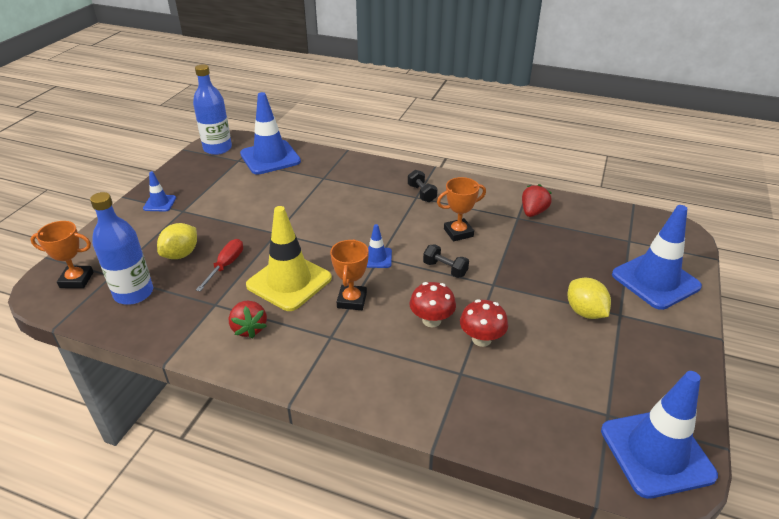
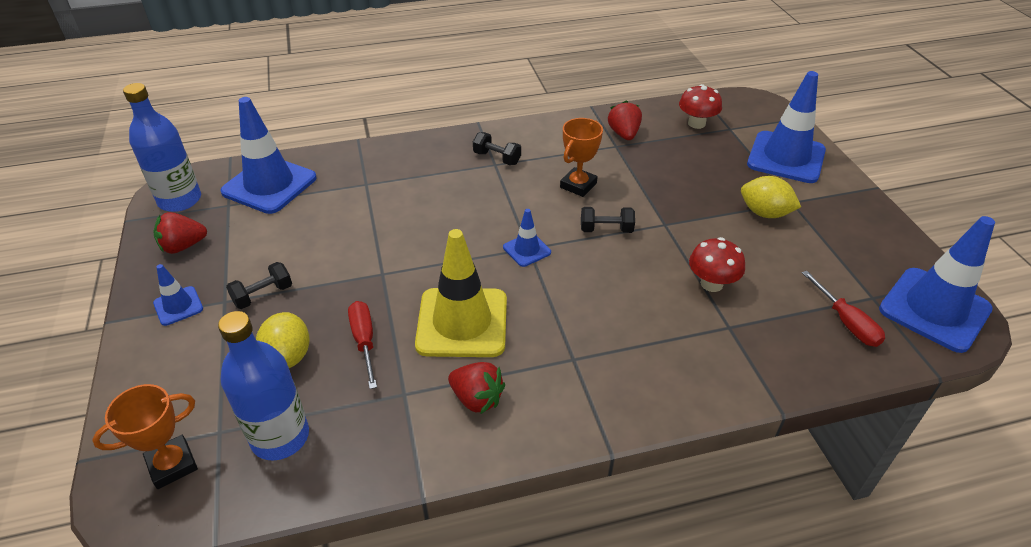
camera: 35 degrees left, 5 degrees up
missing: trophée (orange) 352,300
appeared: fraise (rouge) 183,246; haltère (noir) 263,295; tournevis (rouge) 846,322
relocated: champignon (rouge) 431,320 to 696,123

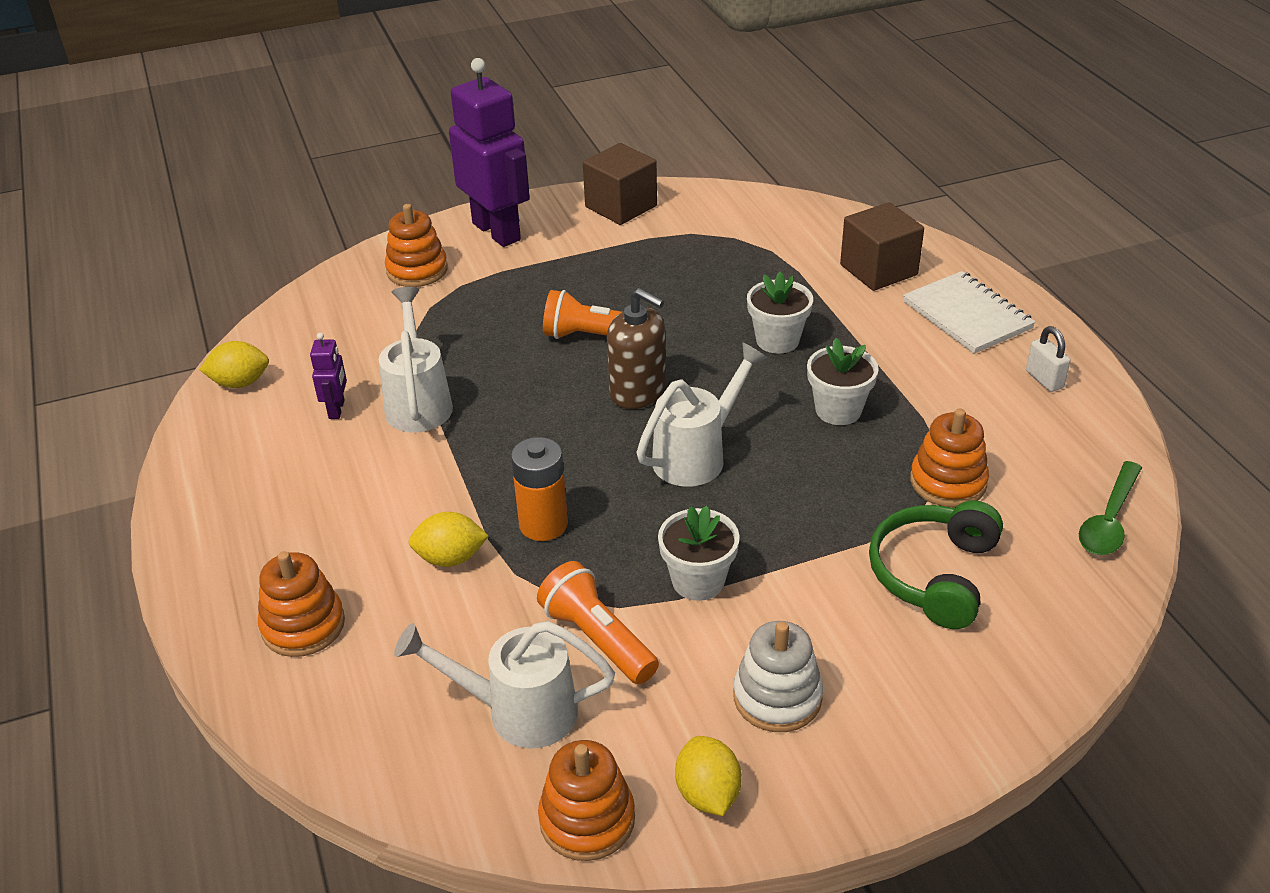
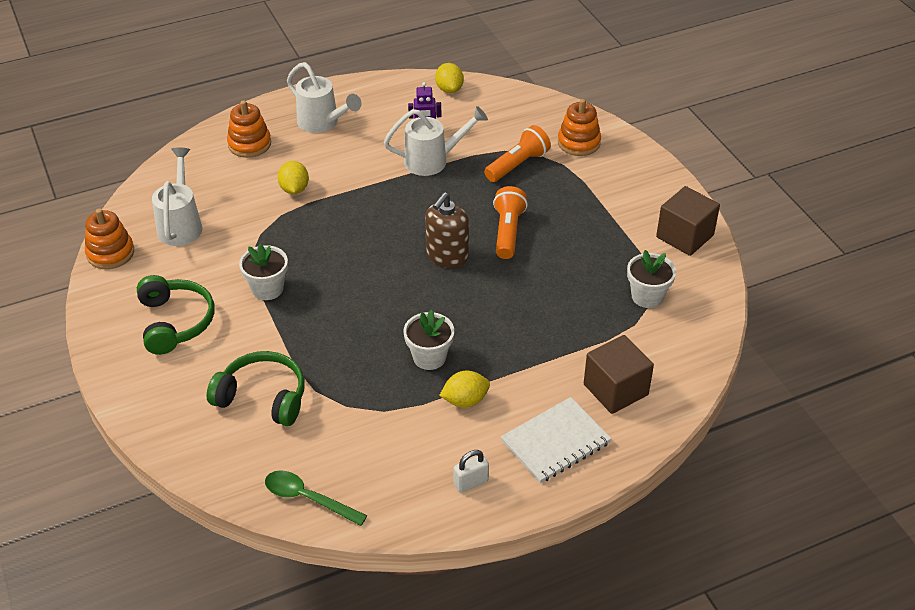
camera: 85 degrees right, 5 degrees up
missing: robot (violet) 497,231; pile (orange) 543,524; jouet à empiler (orange) 948,482
relocated: lampe de poche (orange) 597,639 to 517,165; arrosoir (blanc) 697,455 to 322,123; citron (jaune) 708,794 to 465,400; pot de fleurs (blanc) 777,340 to 647,296
exchanged: jouet à empiler (blanc) 777,697 to casque audio (vert) 175,322

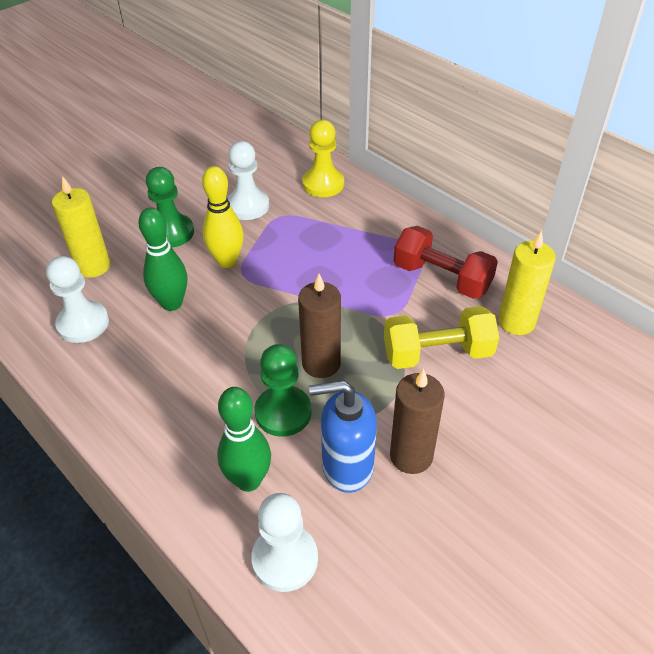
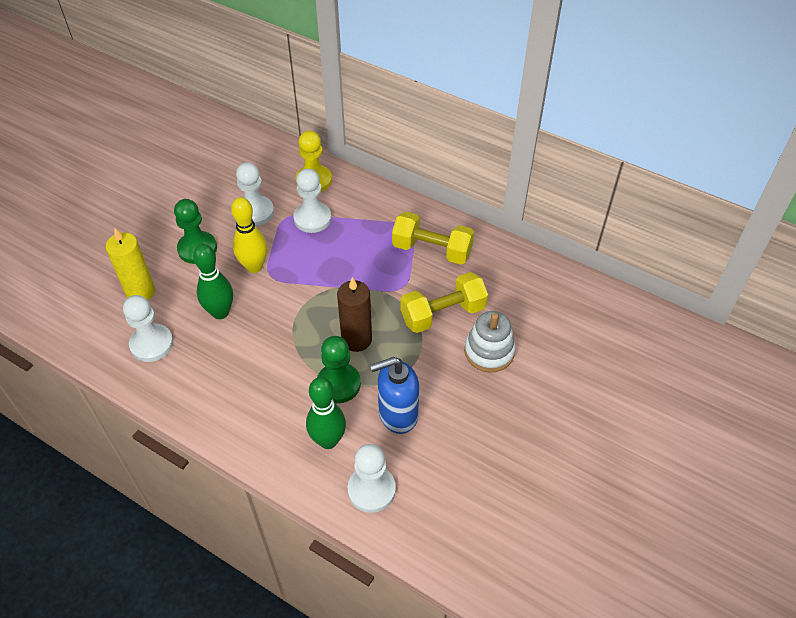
camera: 15 degrees left, 5 degrees up
missing: bougie (marron) 411,456; bougie (jaune) 516,322
appeared: pion (blanc) 312,219; jouet à empiler (blanc) 489,352
colour: haltère (rouge) 441,278 to haltère (jaune) 432,250

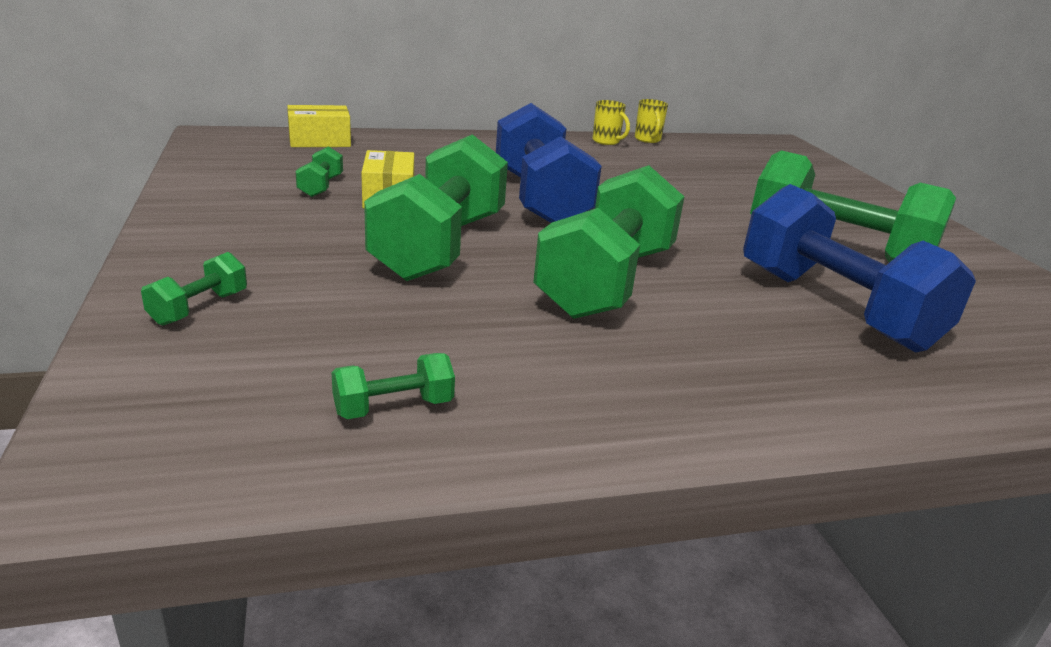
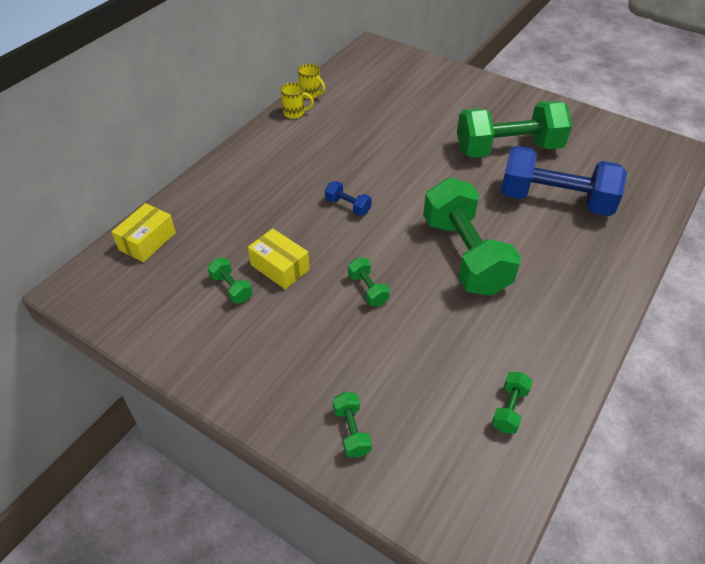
camera: 40 degrees left, 20 degrees up
size: haltère (vert) 440,246 = 368,289 x0.41; haltère (bleu) 540,199 = 348,206 x0.41

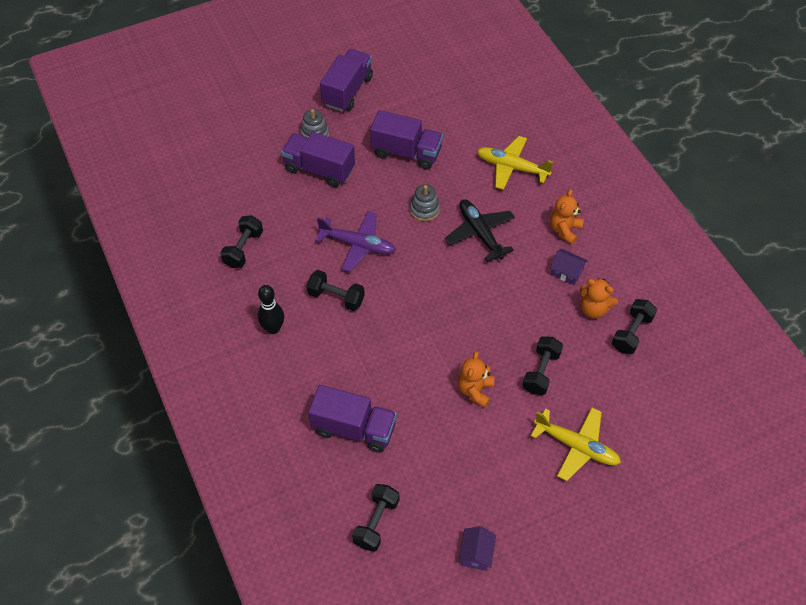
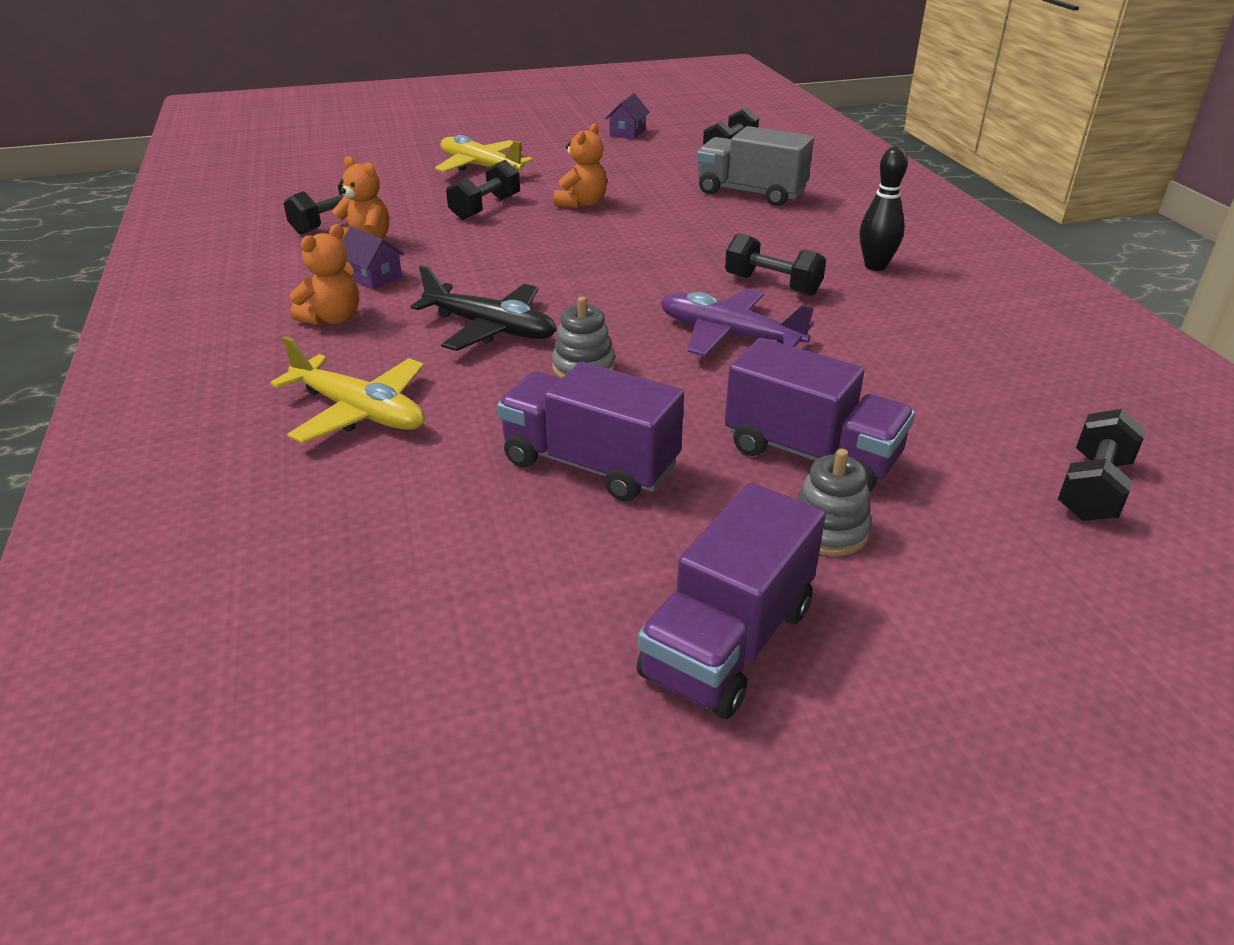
camera: 170 degrees left, 20 degrees down
relocated: haltère (noir) 243,249 to 1092,488
colour: camion (violet) 354,429 to camion (gris) 750,193
spun: avion (noir) 480,233 = 491,328 45 degrees counterclockwise

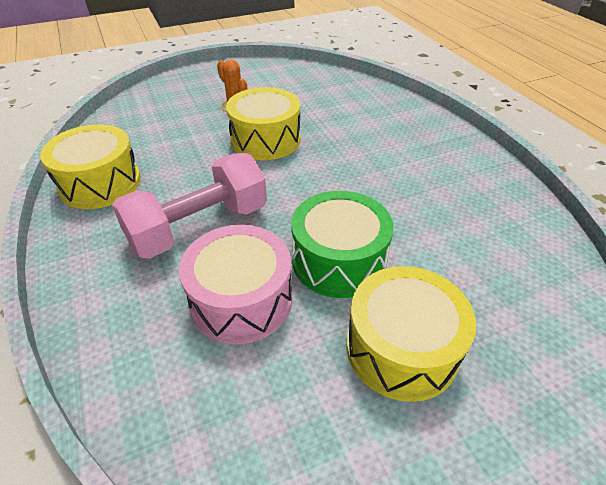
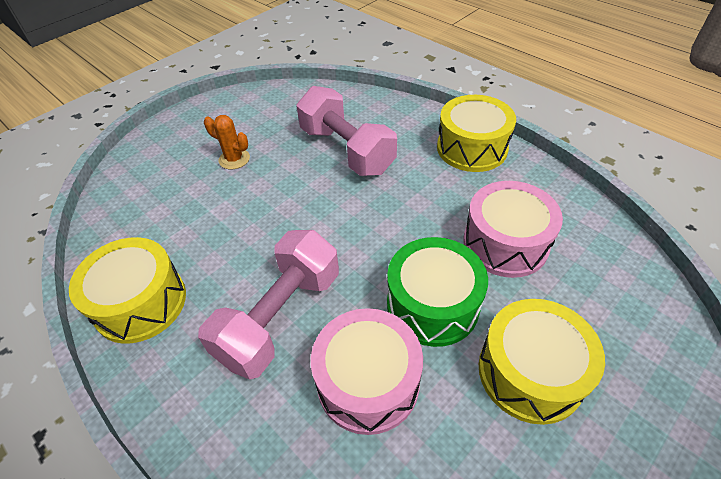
camera: 20 degrees left, 5 degrees up
appeared: haltère (rose) 347,150; tambour (rose) 505,243
relocated: tambour (jaune) 265,139 to 472,148

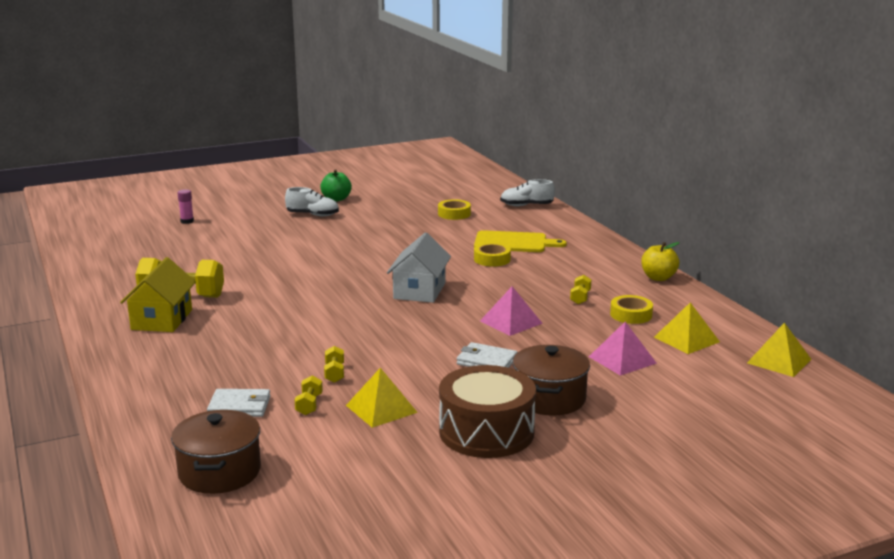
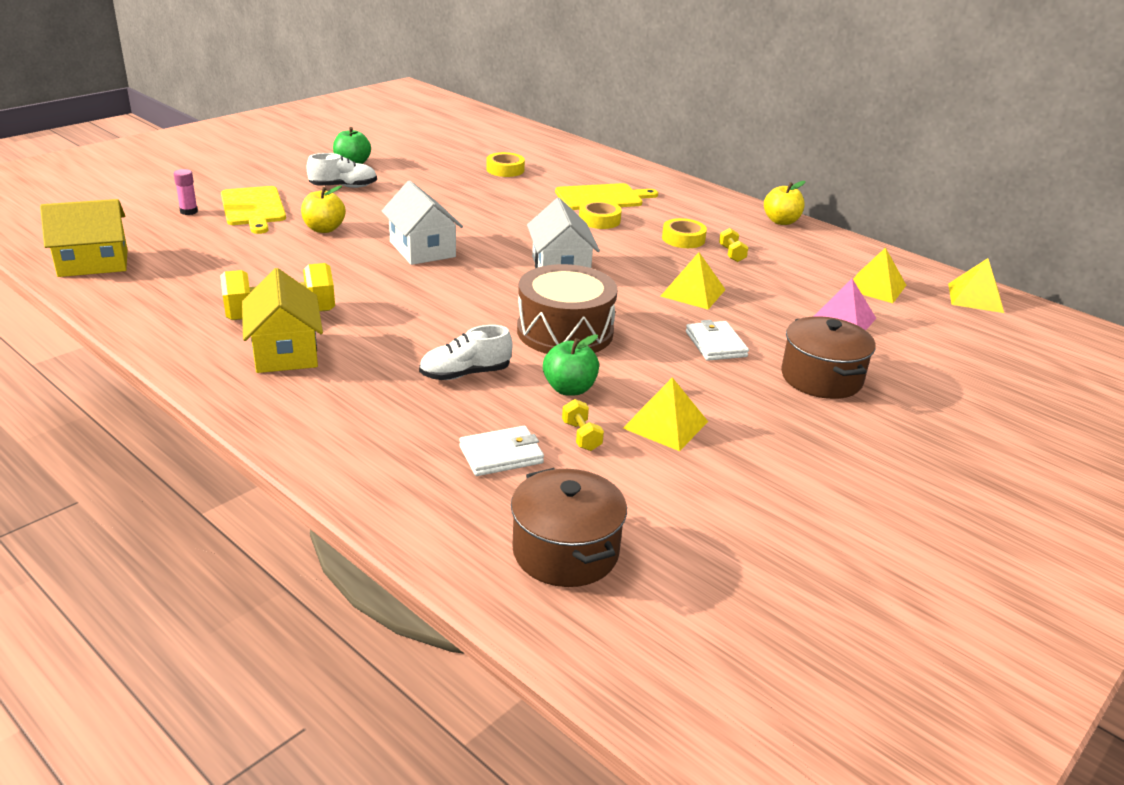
camera: 25 degrees left, 10 degrees up
appeared: maison (jaune) 93,263; planche à découper (jaune) 253,208; pomme (jaune) 324,229; maison (blanc) 422,249
relocated: tambour (marron) 486,432 to 565,331; chaussure (blanc) 526,206 to 465,374; ruban adhésif (jaune) 631,315 to 683,239
exchanged: haltère (jaune) 334,373 to pomme (vert) 569,389
colour: pyramide (rose) 511,322 to pyramide (jaune) 693,293
spun: portefeuille (blanc) 486,361 = 715,344 75 degrees clockwise

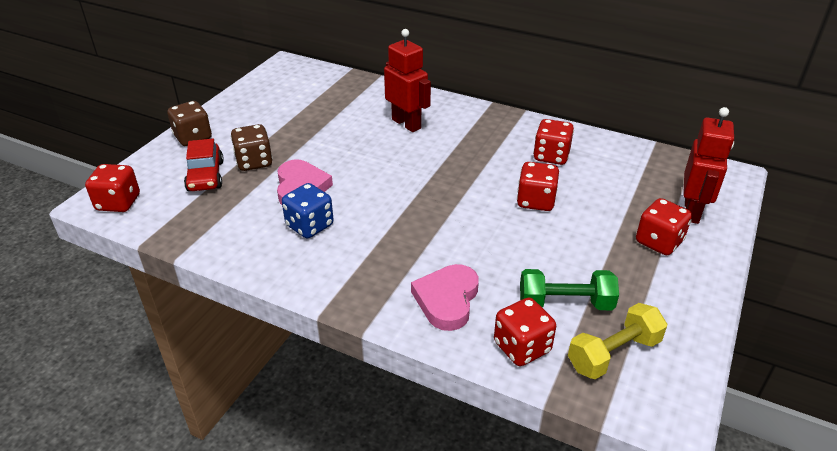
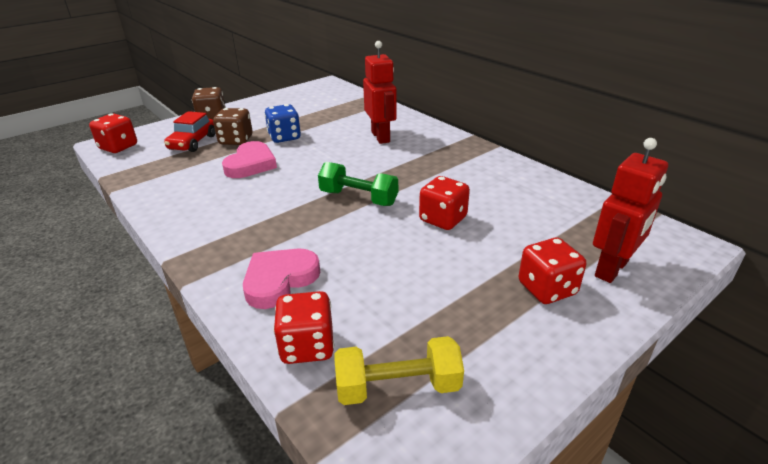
camera: 25 degrees right, 5 degrees down
missing: dé (rouge) 551,156
relocated: dé (bleu) 309,226 to 284,137; haltère (vert) 565,303 to 358,198

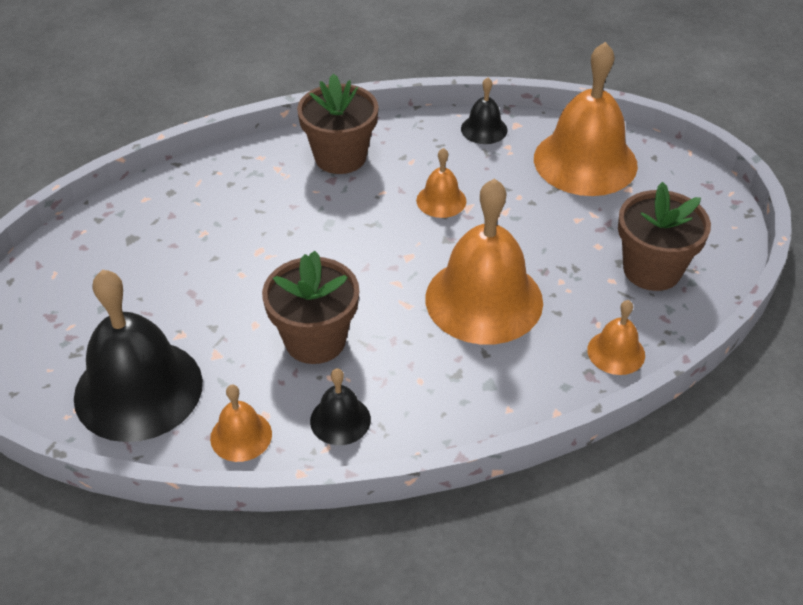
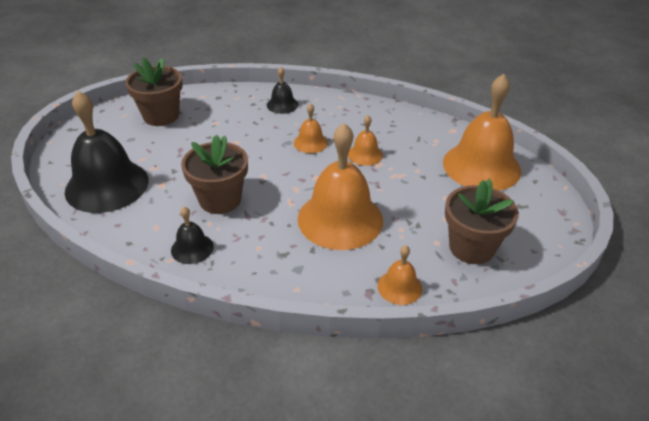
camera: 30 degrees right, 5 degrees down
relocated: cloche (orange) 241,436 to 310,142; pot de fleurs (marron) 340,157 to 161,116; cloche (noir) 484,129 to 282,105

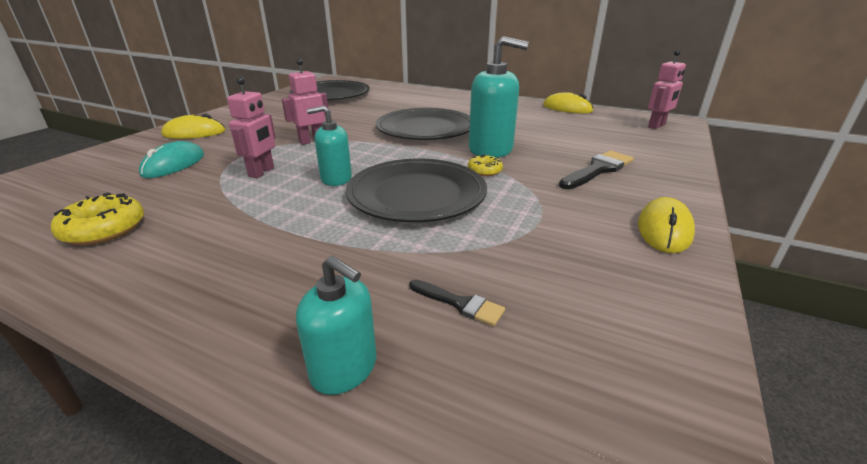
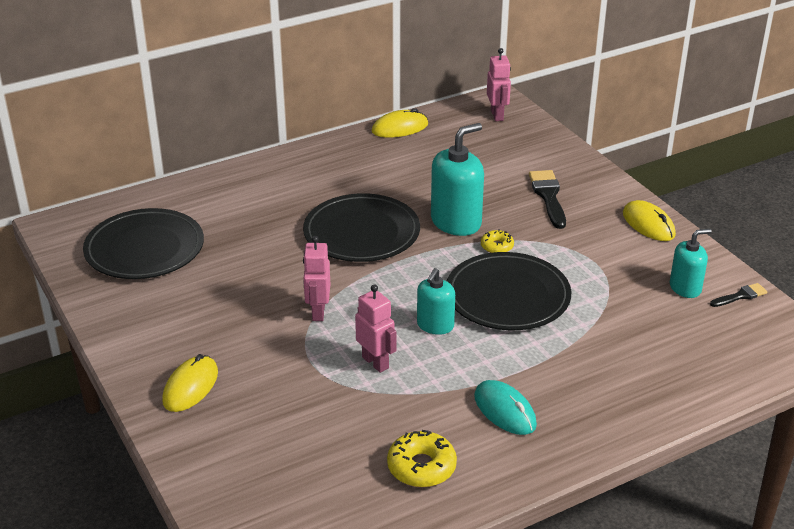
camera: 55 degrees left, 5 degrees up
relocated: souris (turquoise) 174,164 to 504,410; distributeur de savon (turquoise) 344,368 to 685,288; pinceau (noir) 460,303 to 740,296

